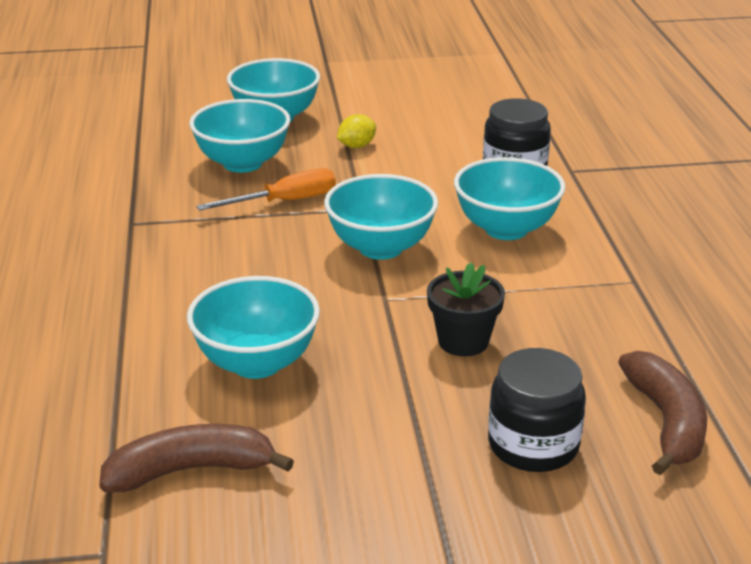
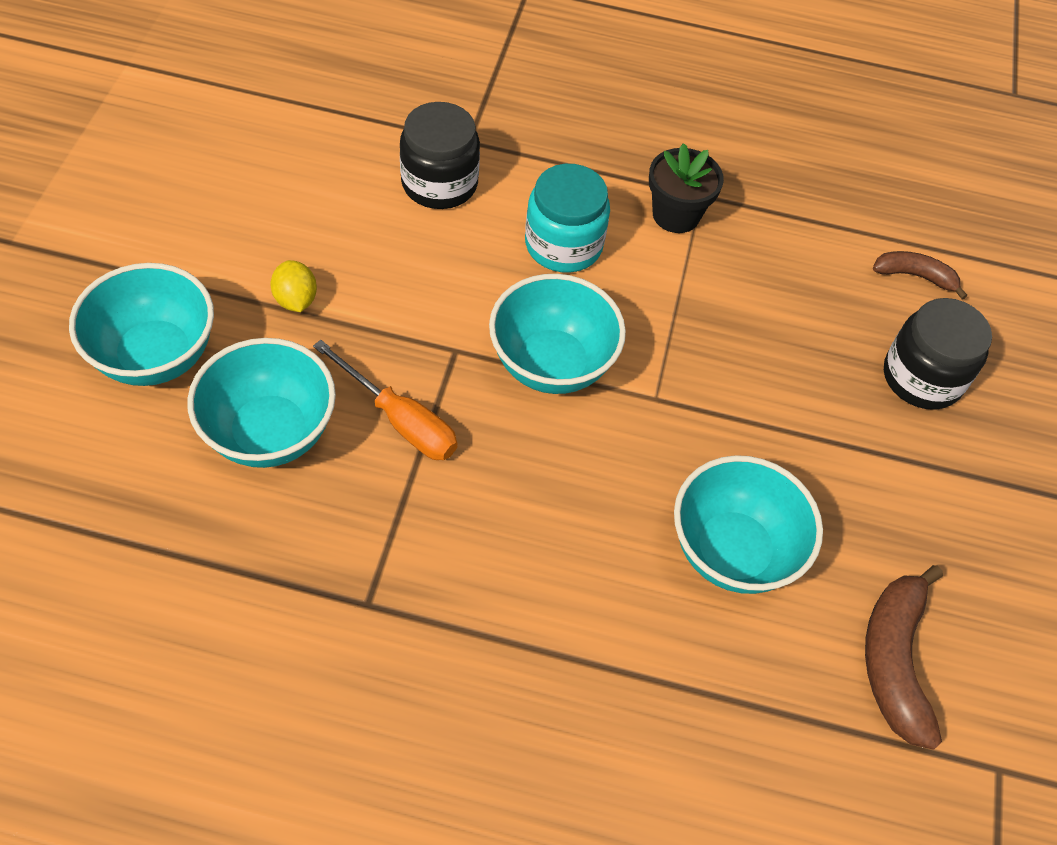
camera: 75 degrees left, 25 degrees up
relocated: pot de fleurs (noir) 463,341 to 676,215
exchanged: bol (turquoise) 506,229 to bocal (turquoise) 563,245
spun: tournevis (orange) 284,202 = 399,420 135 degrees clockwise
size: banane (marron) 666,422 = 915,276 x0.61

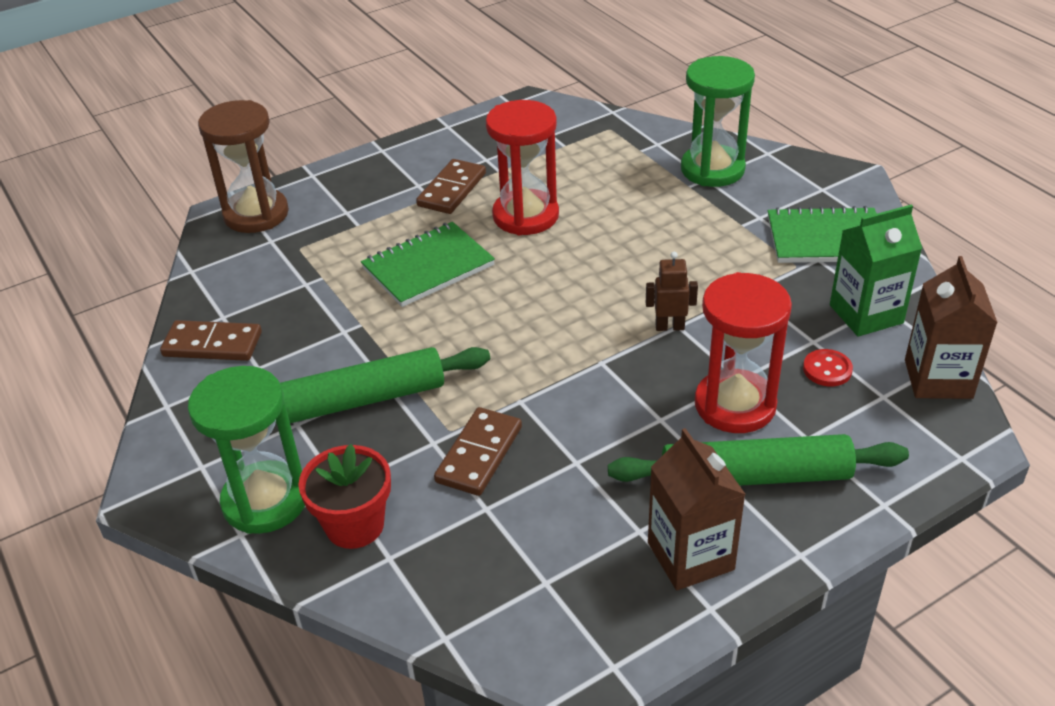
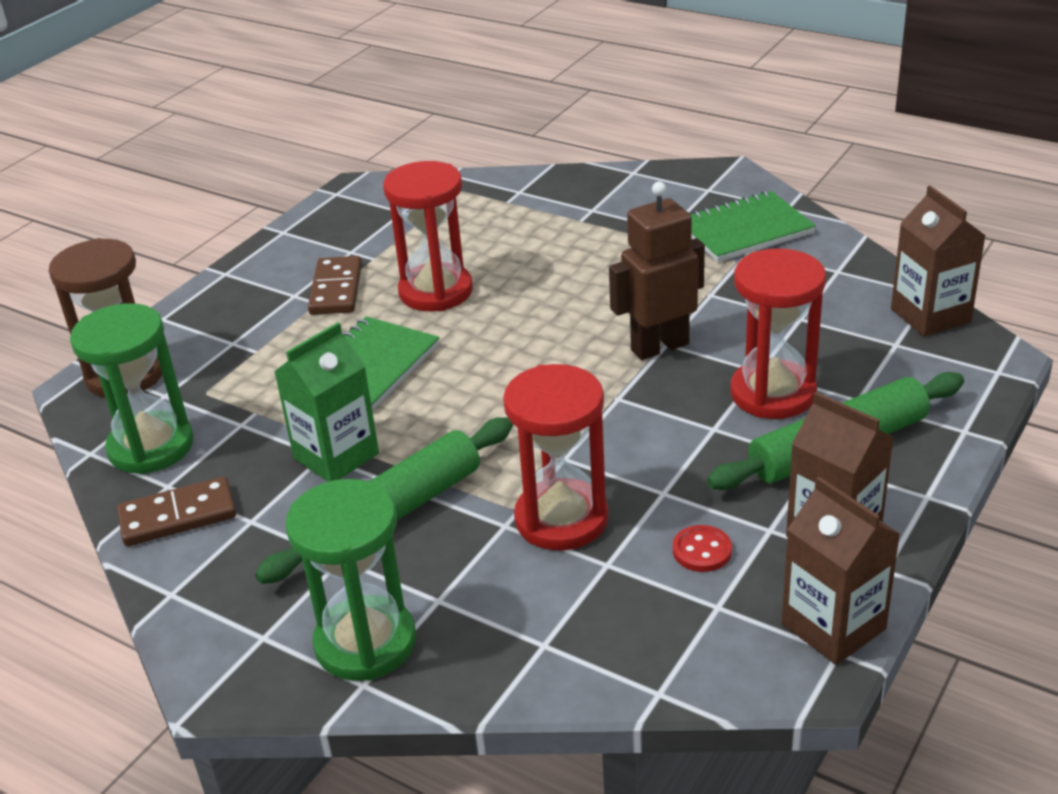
camera: 25 degrees left, 5 degrees down
missing: pot de fleurs (rouge) 355,525
appeared: brique de lait (marron) 833,626
relocated: sablier (vert) 712,169 to 151,447; bouton (rouge) 827,369 to 702,551; brique de lait (vert) 866,314 to 336,456
exchanged: domino (marron) 479,454 to sablier (rouge) 561,519
size: robot (marron) 669,327 = 659,347 x1.84

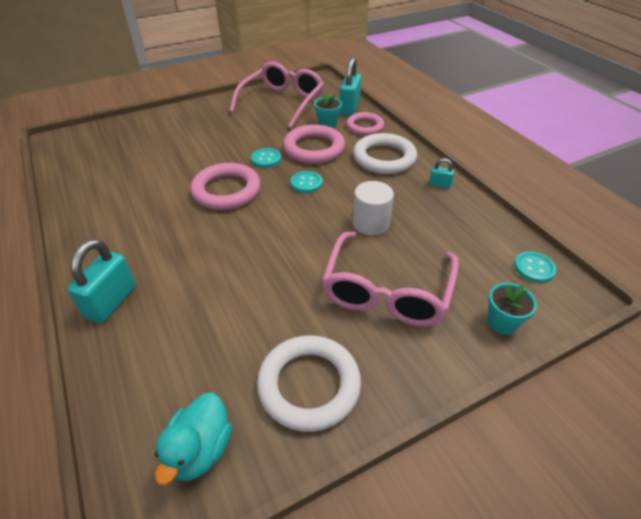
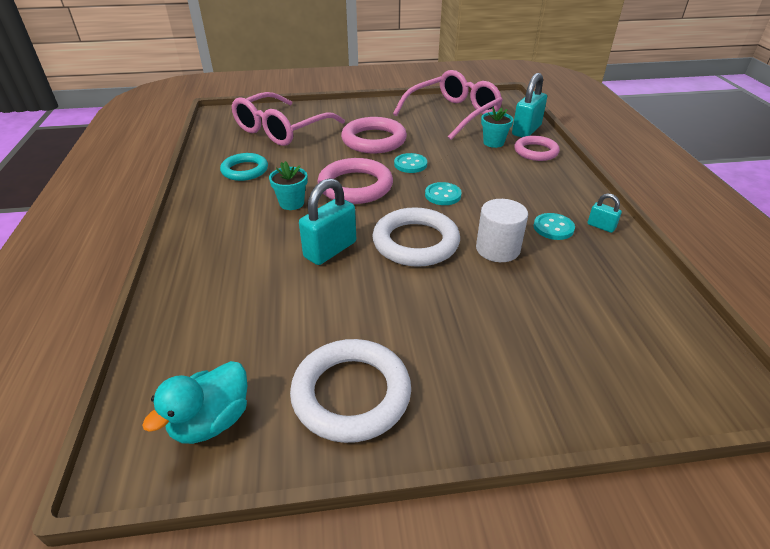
camera: 20 degrees right, 5 degrees down
appeared: anneau (turquoise) 245,170
relocated: cadenas (turquoise) 111,302 to 330,250; anneau (rose) 314,148 to 374,140; lunettes (rose) 387,291 to 281,130; anneau (blanc) 384,158 to 415,242; pot de fleurs (turquoise) 502,322 to 291,203; bouton (turquoise) 534,268 to 553,228

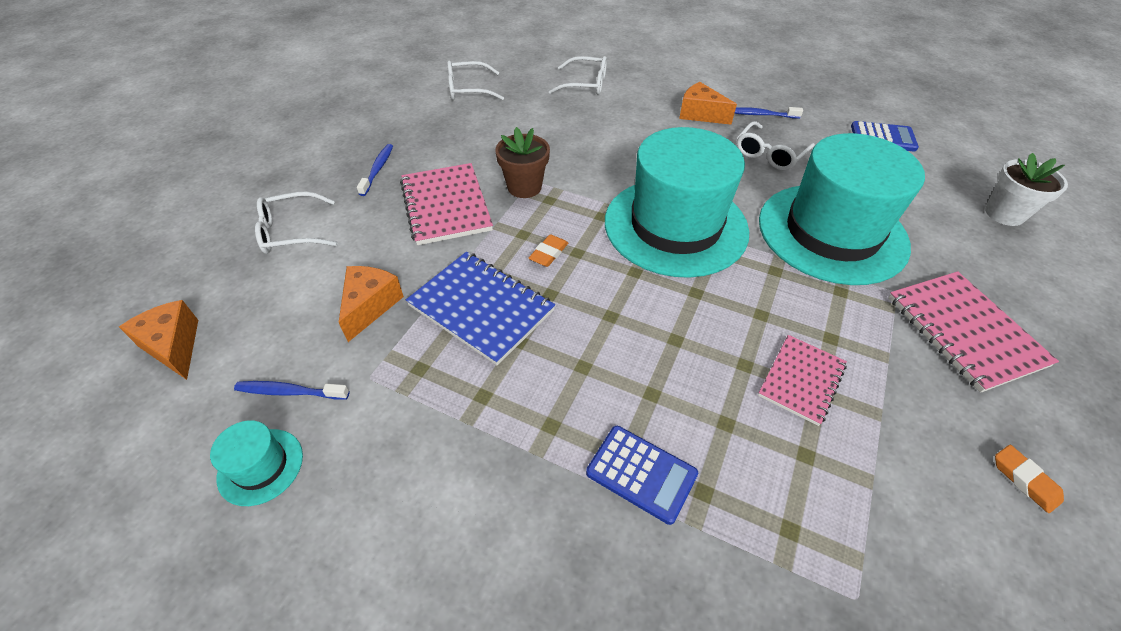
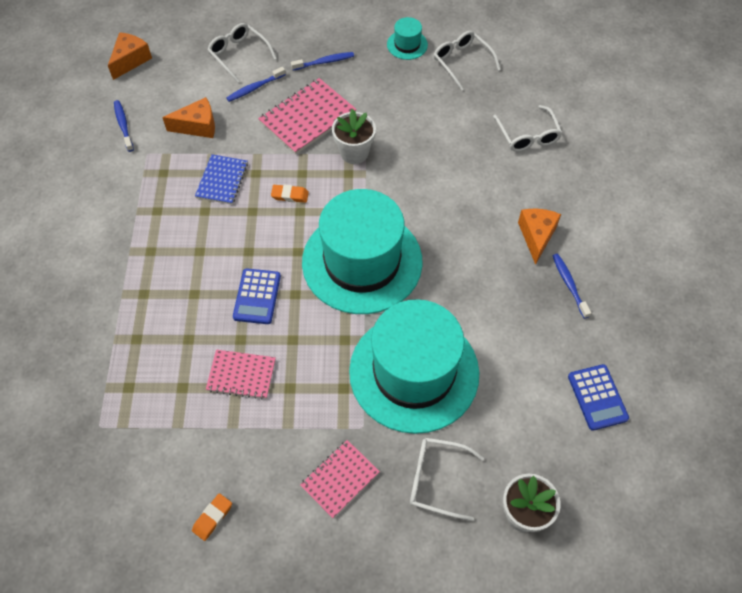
camera: 65 degrees right, 10 degrees up
appeared: brosse à dents (bleu) 255,88
relocated: chapeau (turquoise) 260,466 to 407,45; calculatrice (bleu) 641,473 to 257,296; lunettes (blanc) 769,154 to 436,480
colour: pot de fleurs (marron) 524,187 to pot de fleurs (blanc) 354,153
size: carnet (bleu) 481,308 = 222,180 x0.64; carnet (rose) 964,331 = 340,479 x0.64

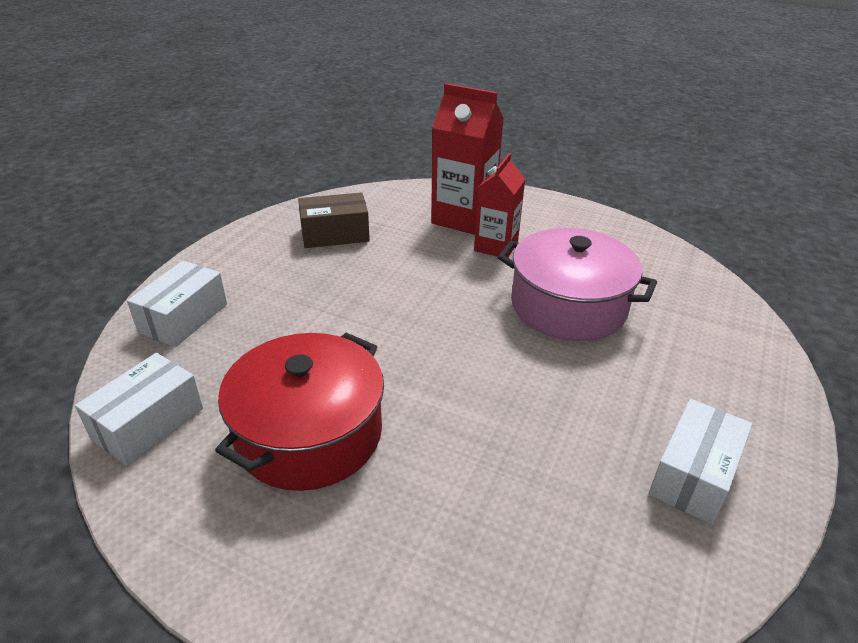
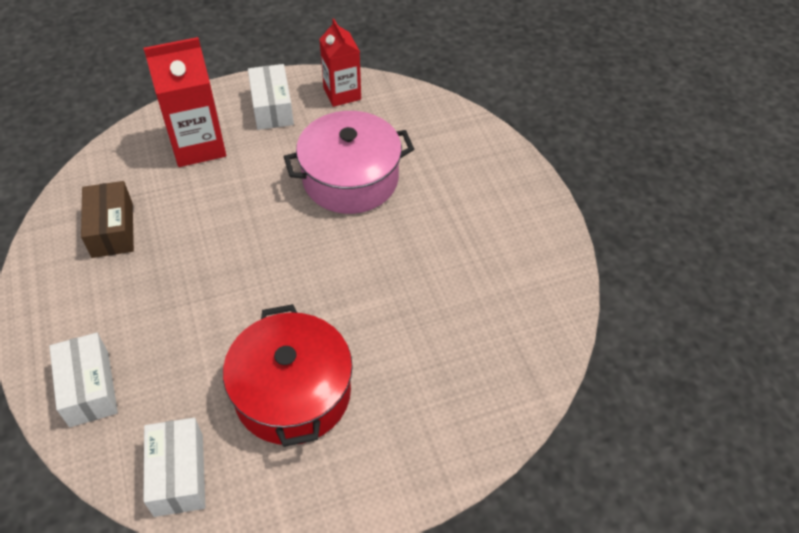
camera: 45 degrees left, 15 degrees up
relocated: brique de lait (rouge) 496,246 to 342,93; boîte (blanc) 693,475 to 272,108
spun: boîte (marron) 335,234 = 112,230 45 degrees counterclockwise

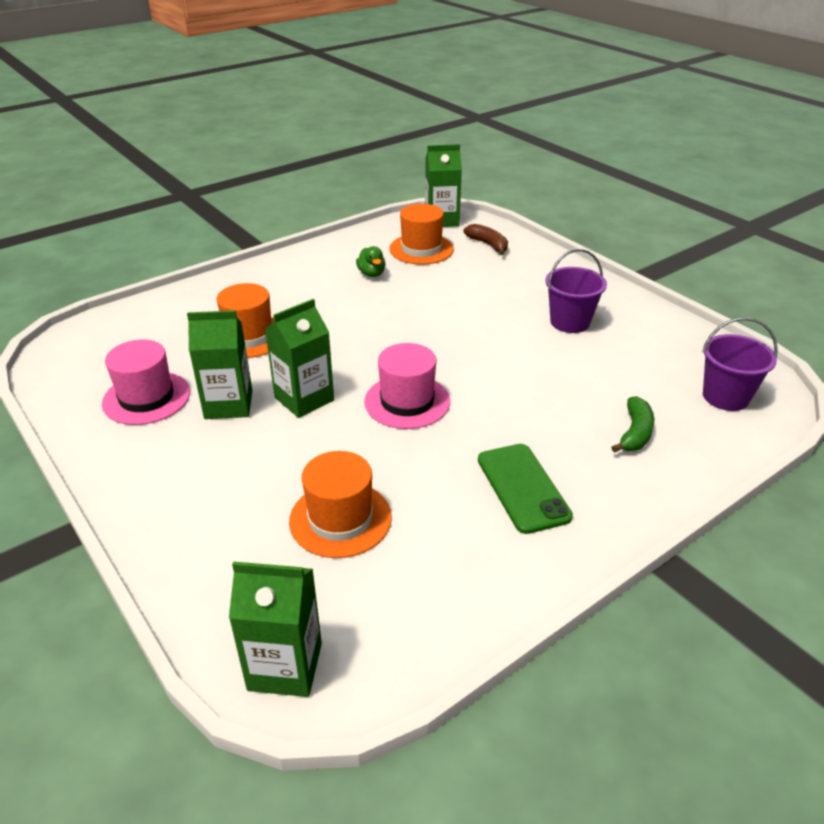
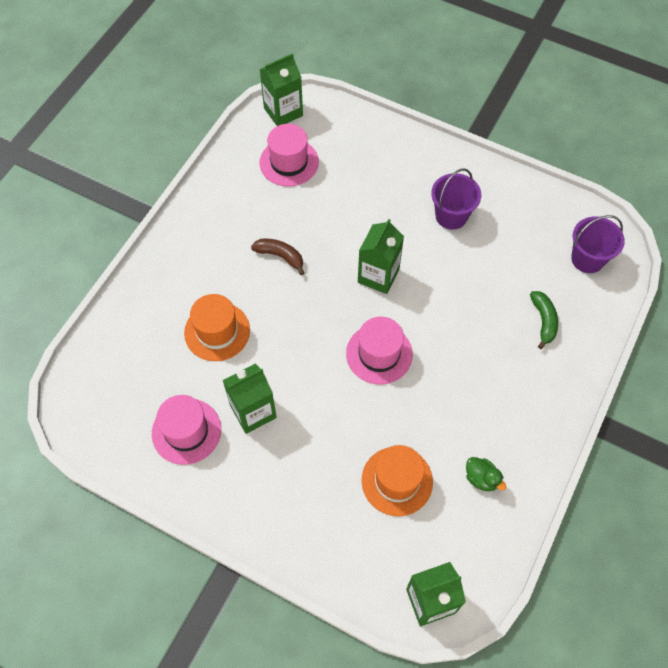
camera: 25 degrees left, 25 degrees up
missing: téléphone (vert) 523,488
relocated: brique de lait (vert) 304,399 to 378,275; canard (vert) 371,274 to 481,478; banane (marron) 488,245 to 280,256
colour: chapeau (orange) 421,249 to chapeau (rose) 289,162

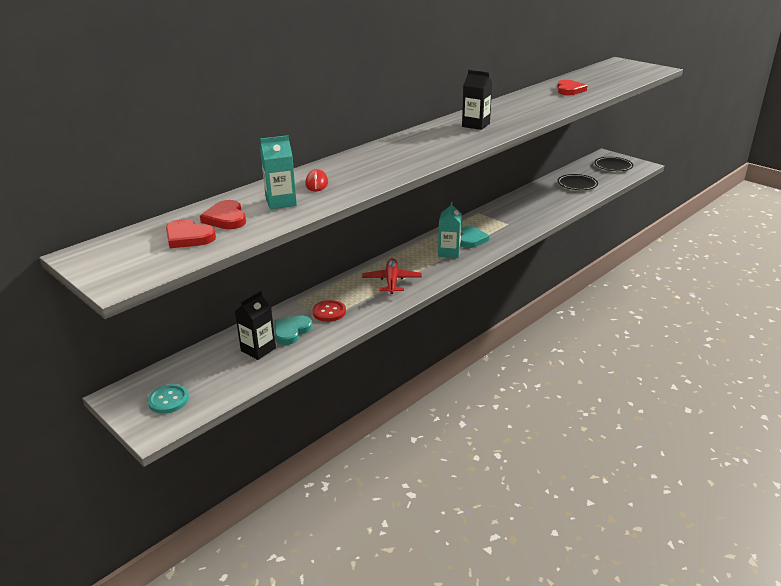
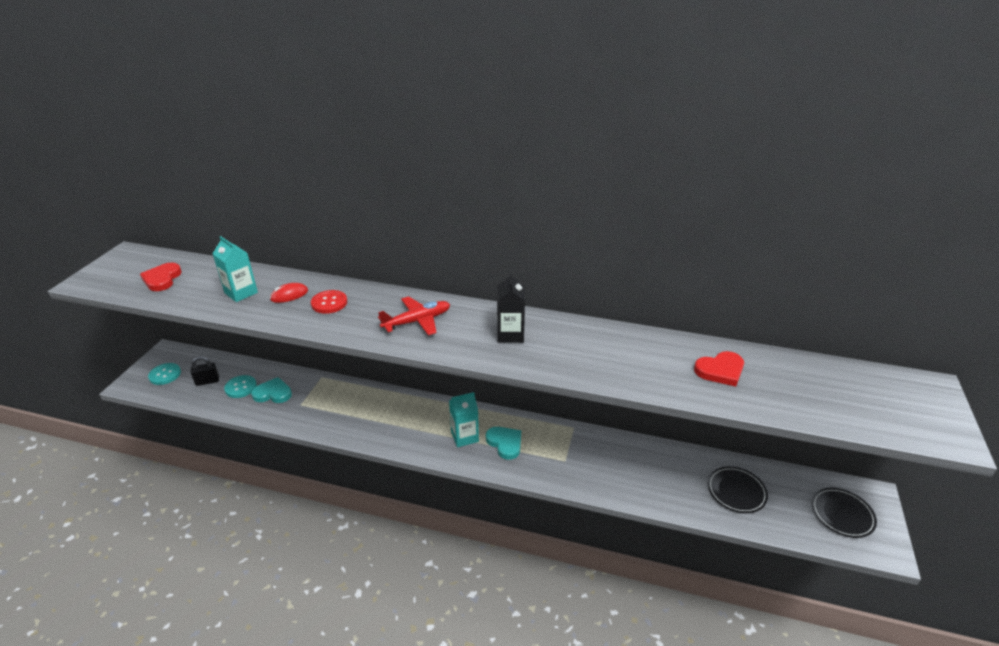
camera: 60 degrees right, 5 degrees up
missing: cœur (rouge) 226,218
appeared: cadenas (noir) 207,381
relocated: bouton (rouge) 329,312 to 329,303; avion (rouge) 392,281 to 417,321
exchanged: brique de lait (noir) 258,349 to bouton (turquoise) 241,387
spun: cœur (turquoise) 471,239 = 505,443 105 degrees counterclockwise

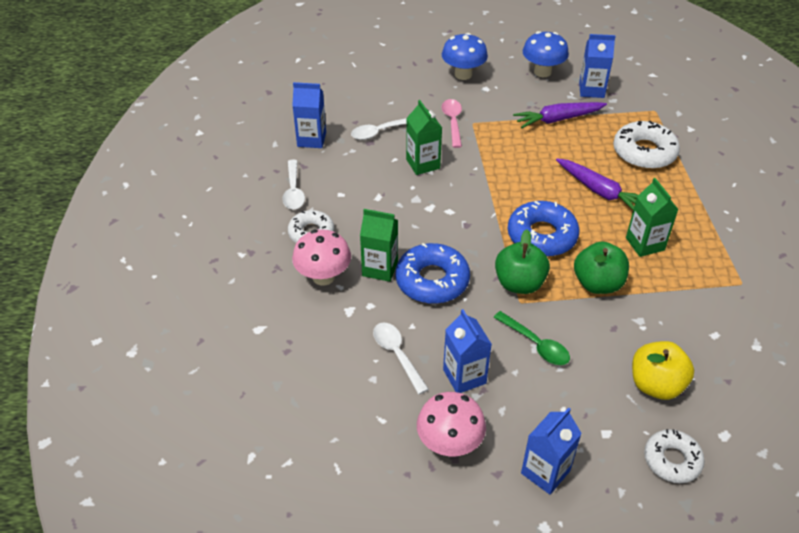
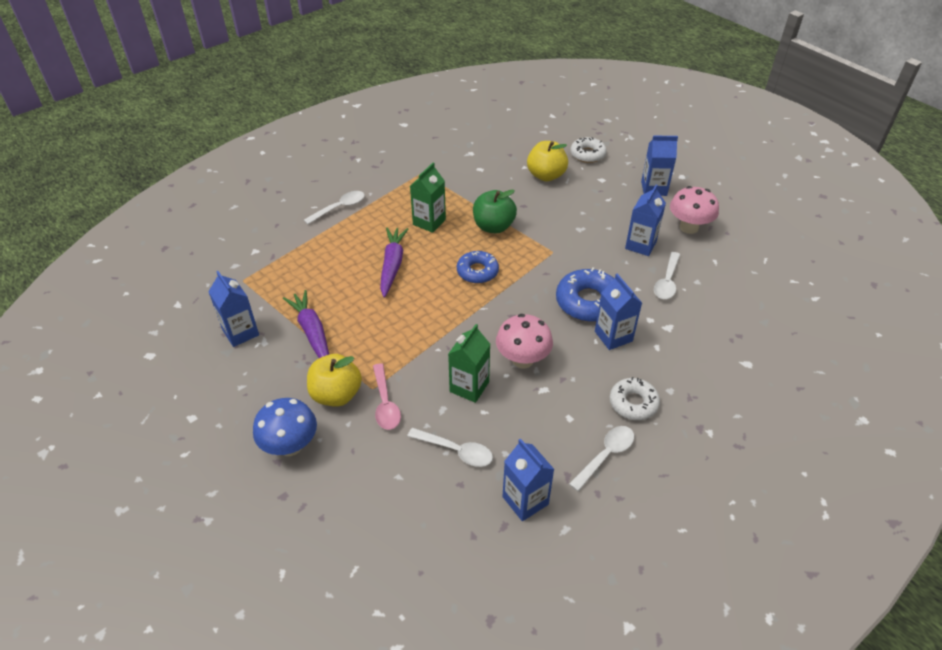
camera: 130 degrees left, 0 degrees up
missing: cuillère (vert) 536,344; pomme (vert) 519,283; champignon (bleu) 542,72; beignet (blanc) 644,152
appeared: cuillère (blanc) 339,208; pomme (jaune) 336,394
relocated: champignon (rose) 323,277 to 522,360
colour: brique de lait (vert) 380,268 to brique de lait (bleu) 613,336
spun: cuillère (rose) 452,122 = 385,403 60 degrees counterclockwise; carotte (violet) 558,119 = 312,332 150 degrees counterclockwise
size: beignet (bleu) 542,236 = 477,271 x0.66

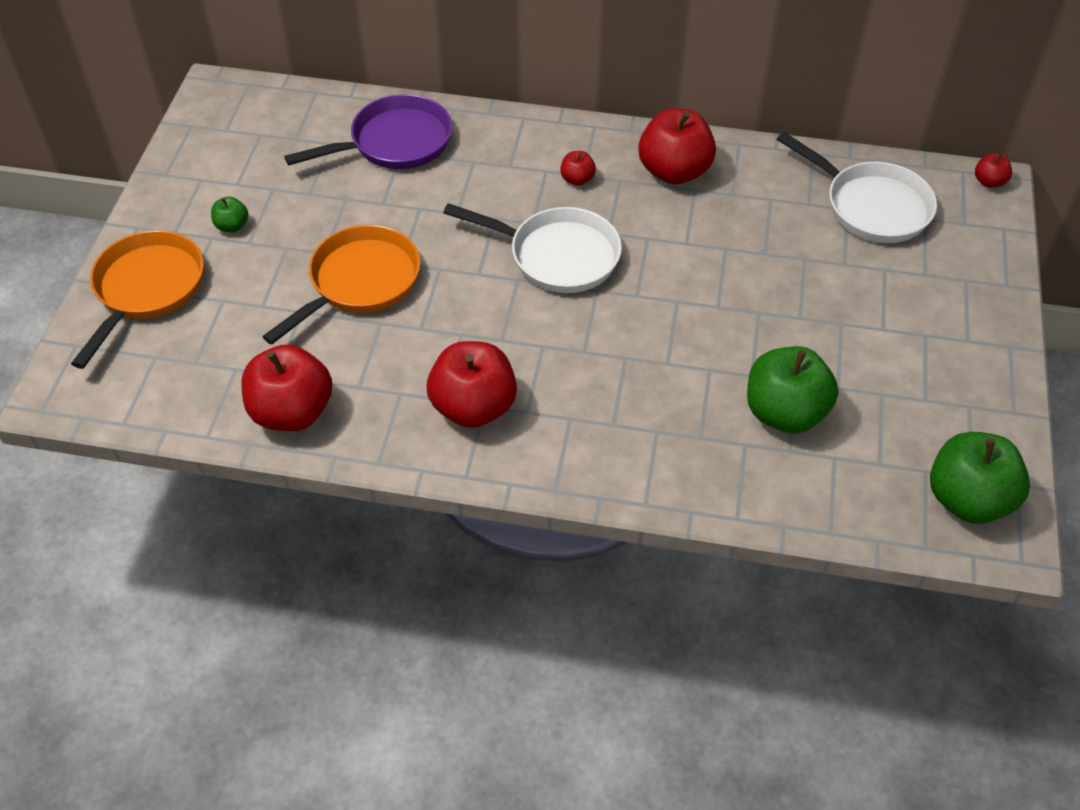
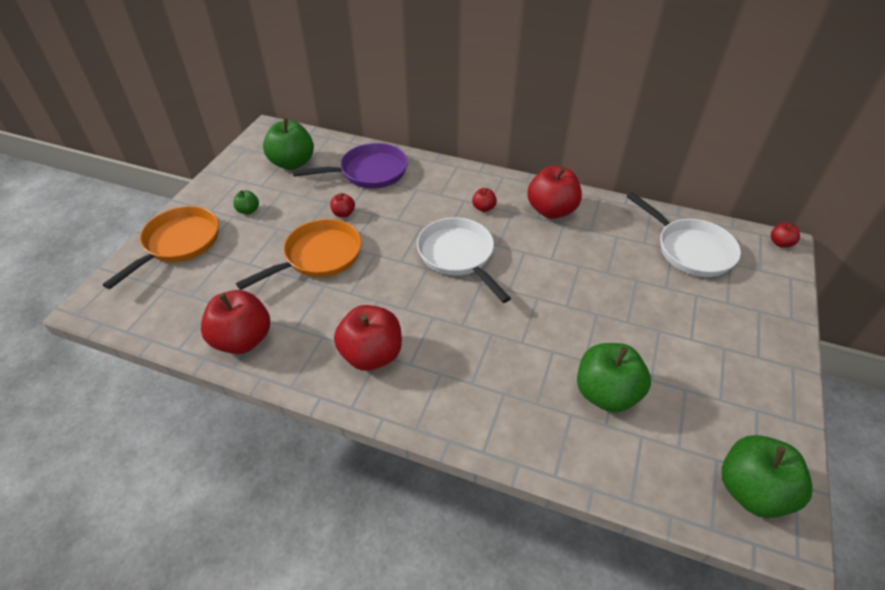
camera: 10 degrees right, 5 degrees down
appeared: pomme (vert) 292,163; pomme (rouge) 343,213
spun: poêle (blanc) 557,256 = 458,256 150 degrees counterclockwise

